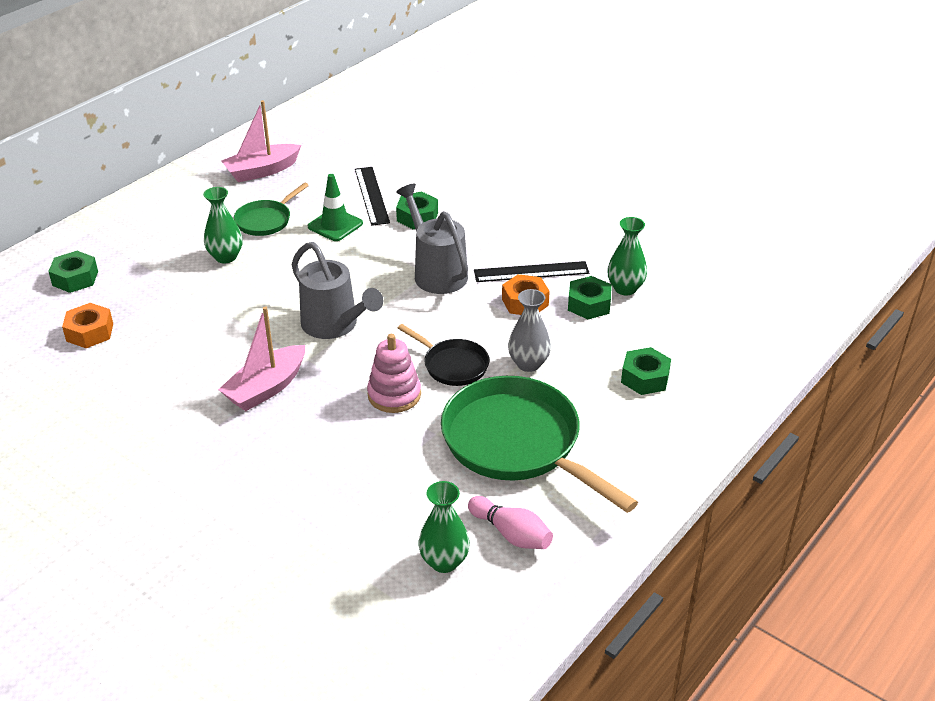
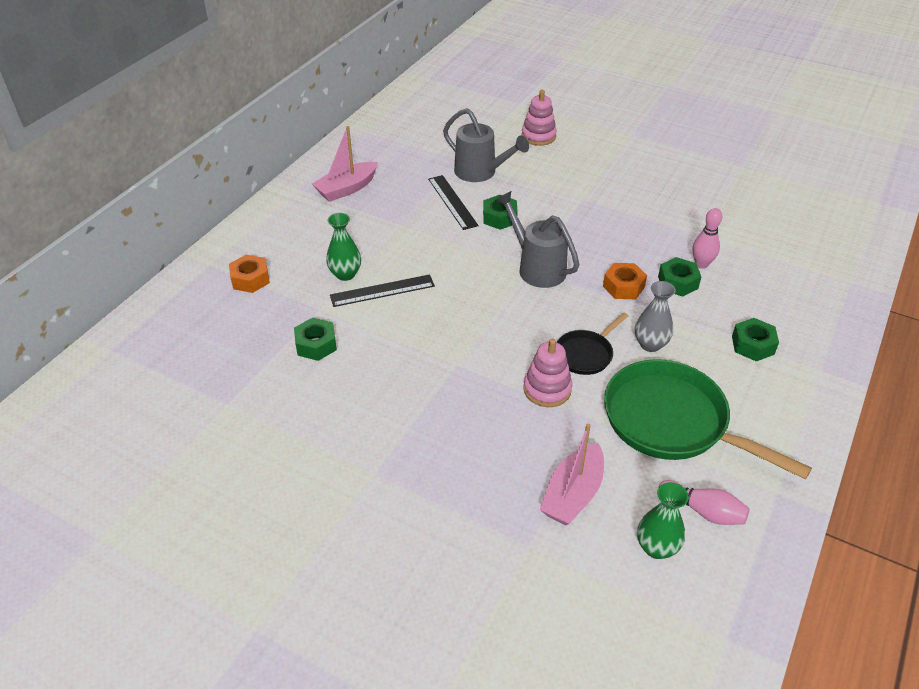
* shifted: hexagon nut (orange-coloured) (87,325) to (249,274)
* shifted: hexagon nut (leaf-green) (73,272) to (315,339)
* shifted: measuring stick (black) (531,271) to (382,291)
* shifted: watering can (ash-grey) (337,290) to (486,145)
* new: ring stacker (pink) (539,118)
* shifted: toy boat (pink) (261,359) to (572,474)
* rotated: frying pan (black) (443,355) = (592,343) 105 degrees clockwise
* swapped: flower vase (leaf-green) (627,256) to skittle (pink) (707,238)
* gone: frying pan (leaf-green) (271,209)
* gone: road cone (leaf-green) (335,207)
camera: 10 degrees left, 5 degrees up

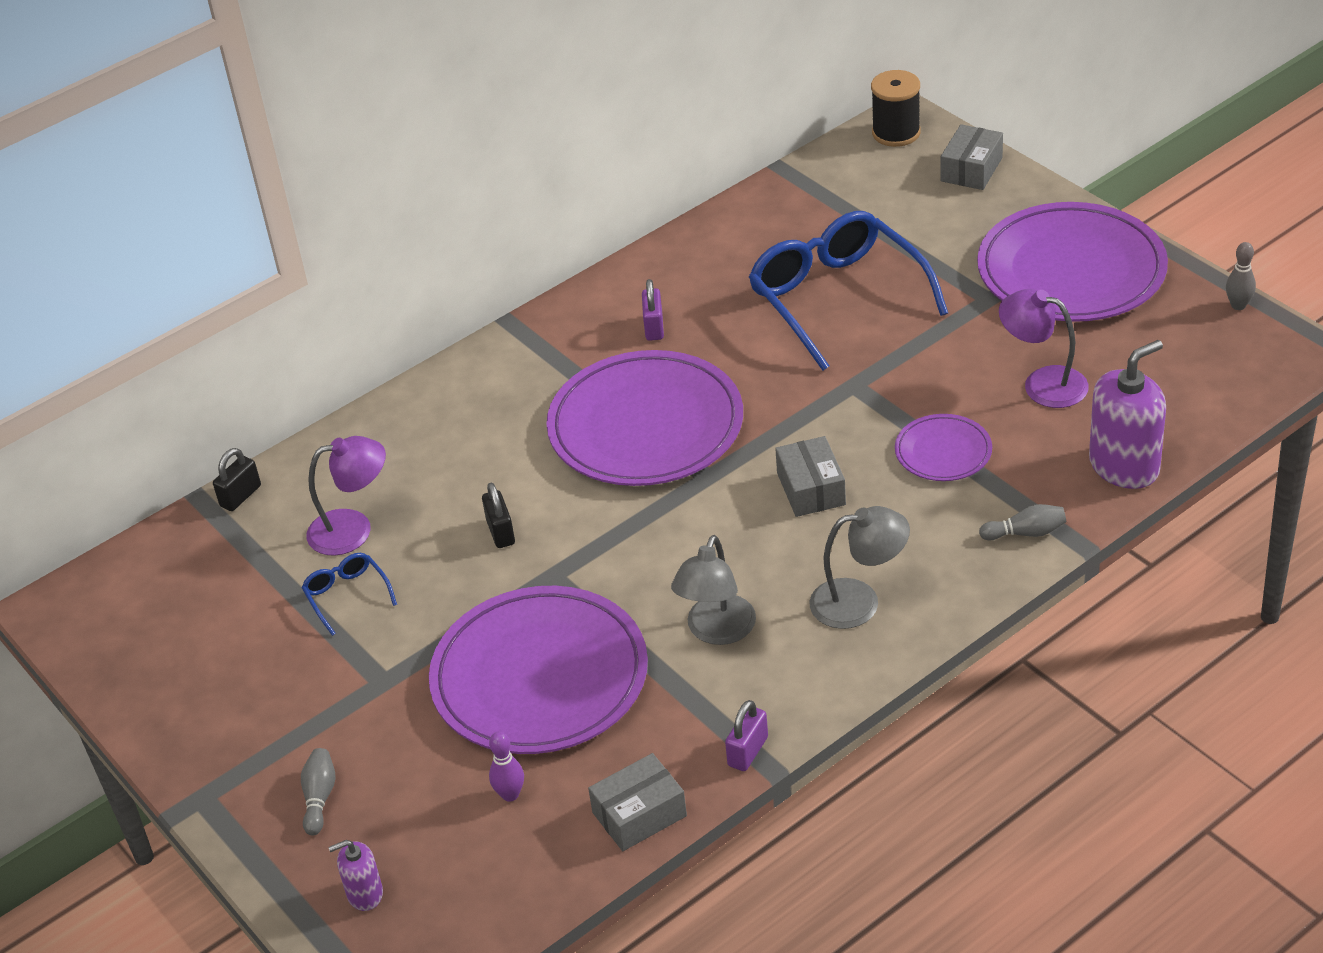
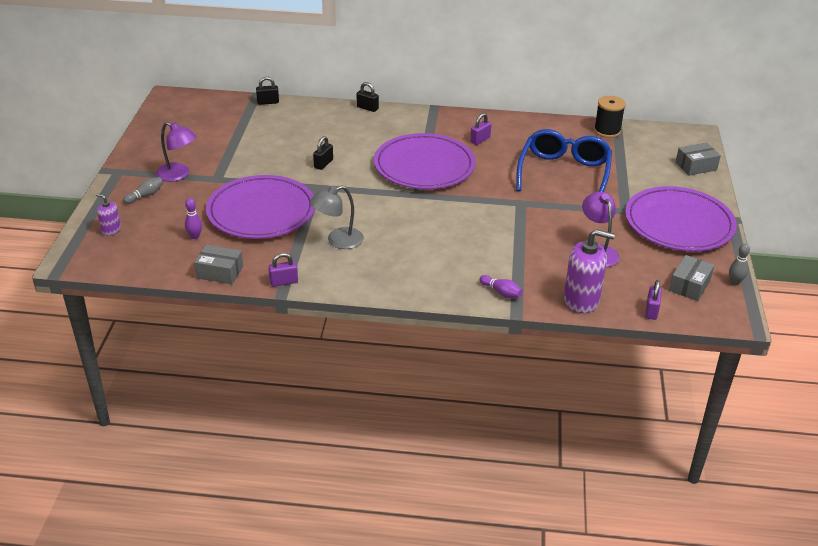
* shifted: reading lamp (royal purple) (346,496) to (176,152)
* new: padlock (black) (368,97)
* repainted: skittle (ash-grey) (1022,522) to skittle (royal purple) (501,286)
* shifted: reel of thread (black) (896,108) to (610,117)
* new: padlock (royal purple) (653,300)
* shifted: parcel (ash-grey) (810,476) to (691,278)
* gone: spectacles (blue) (349,594)
* gone: reading lamp (ash-grey) (859,567)
* gone: dinner plate (royal purple) (943,447)
camera: 40 degrees right, 5 degrees down

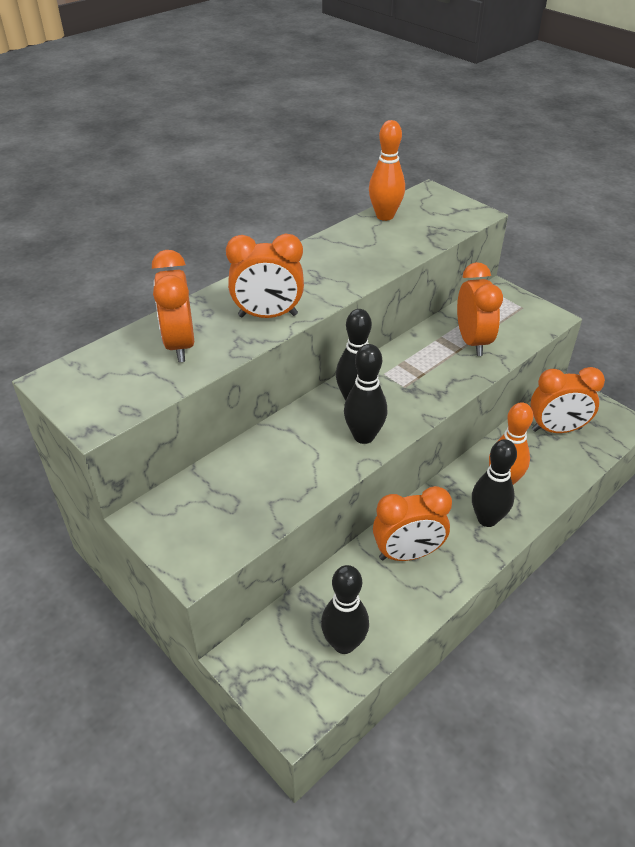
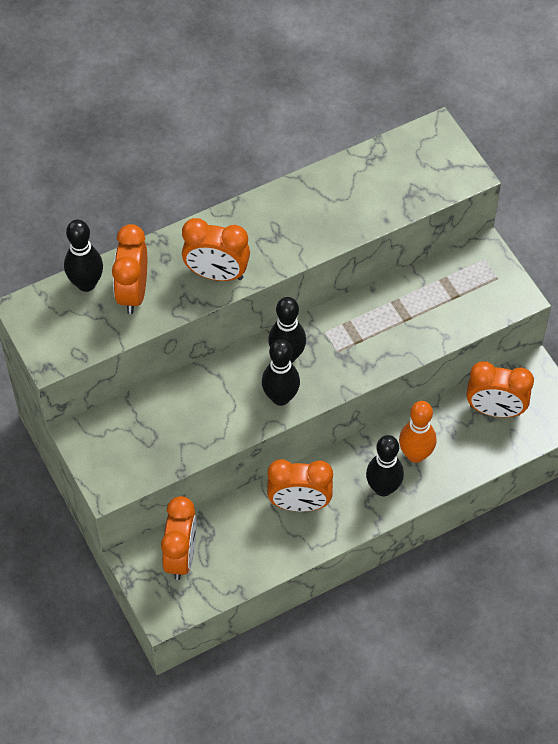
* shifted: skittle (black) (345,609) to (83,256)
* shifted: clock (orange-coloured) (480,309) to (179,538)
* gone: skittle (orange-coloured) (387,170)
camera: 15 degrees right, 15 degrees up

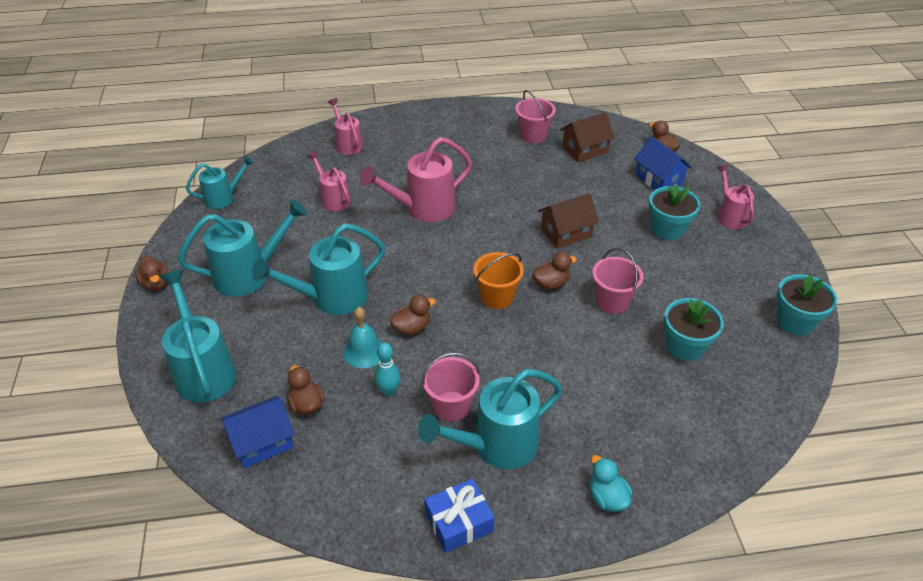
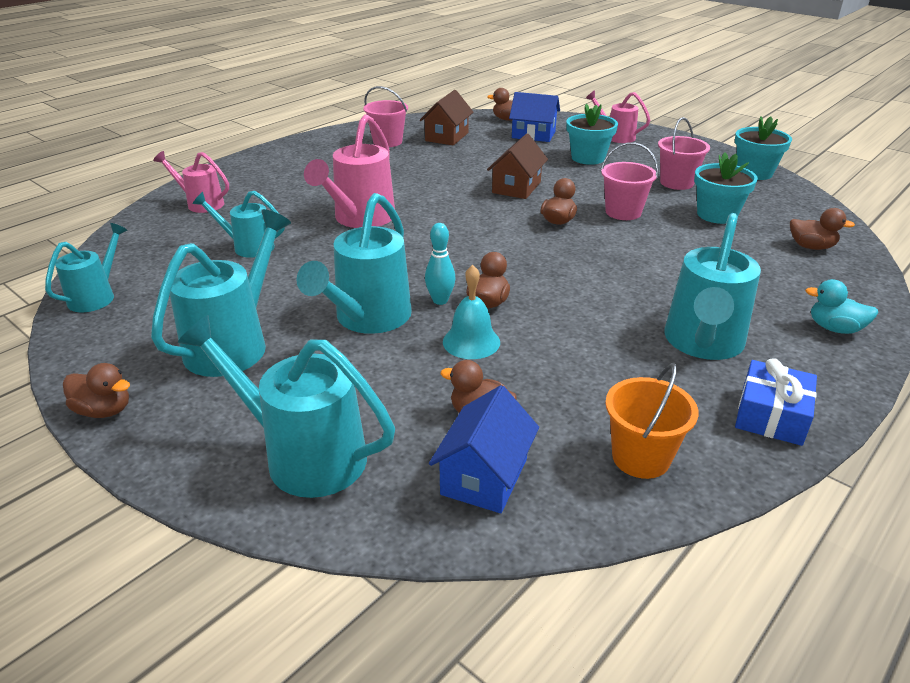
* repainted: watering can (pink) (329,181) to watering can (aqua) (239,224)
* shifted: skittle (aqua) (387,369) to (440,264)
* shifted: sand bucket (orange-coloured) (498,280) to (651,421)
* shifted: sand bucket (pink) (451,387) to (684,153)
* new: duck (russet) (822,229)
camera: 40 degrees left, 10 degrees down

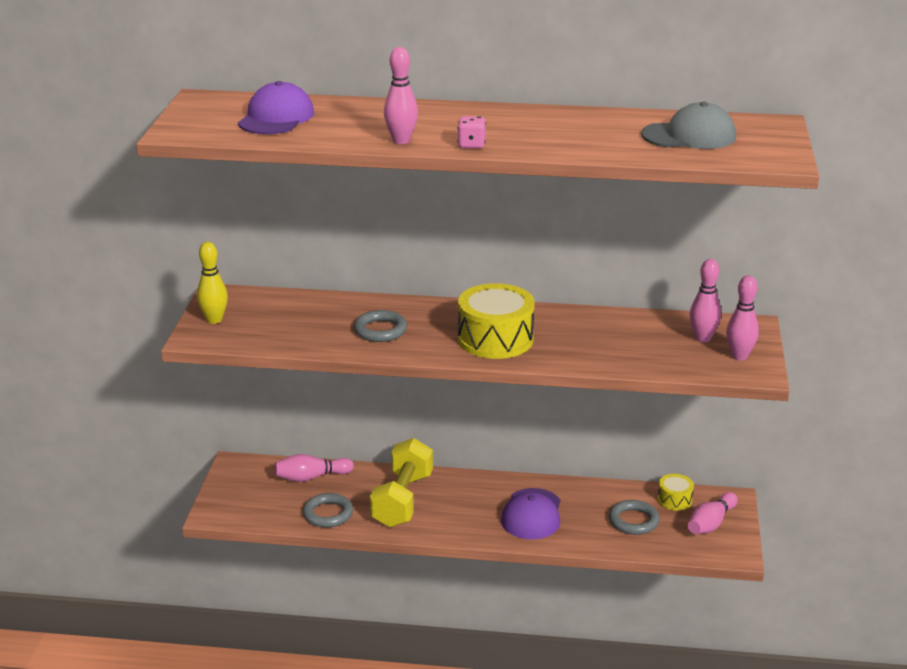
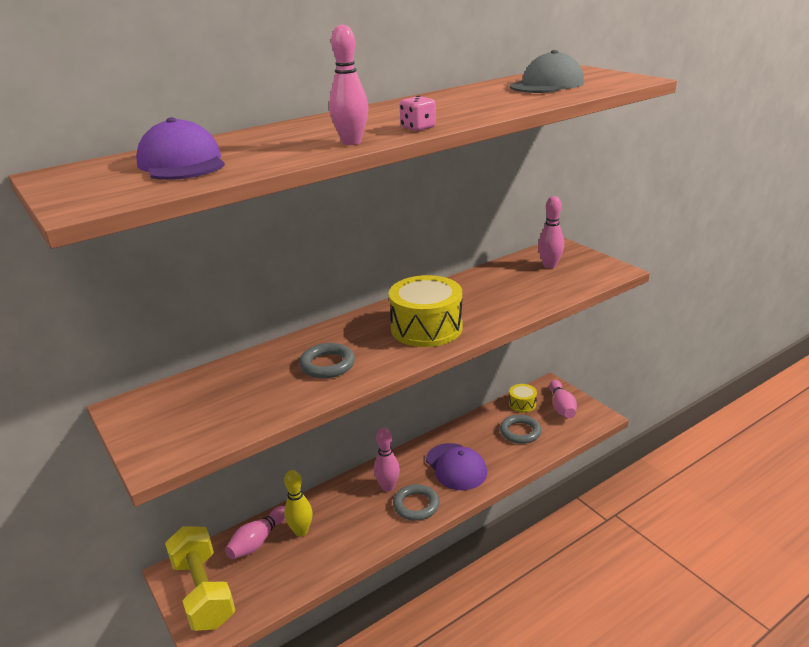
* shifted: dumbbell (golden) (401,482) to (200,578)
* shifted: skittle (golden) (212,283) to (298,503)
* shifted: skittle (pink) (742,318) to (387,460)
* shifted: torus (ash-grey) (328,510) to (416,502)
camera: 40 degrees left, 0 degrees up

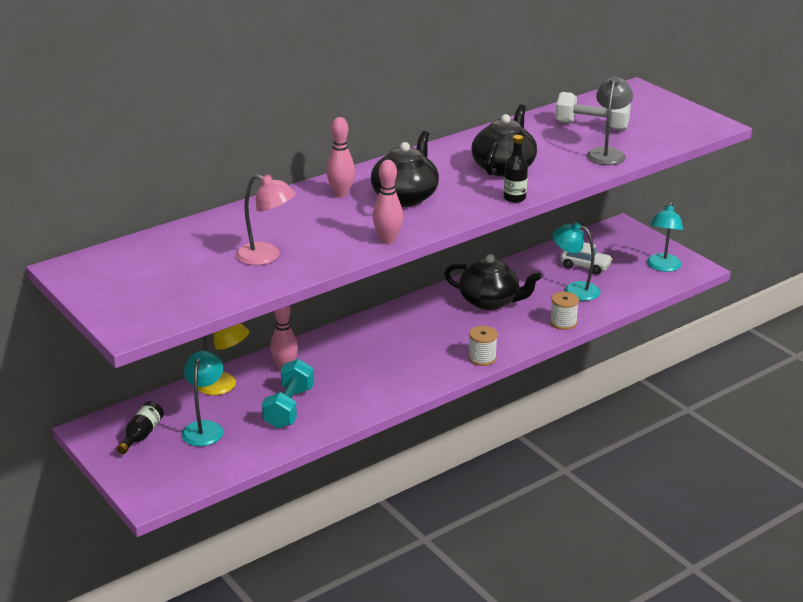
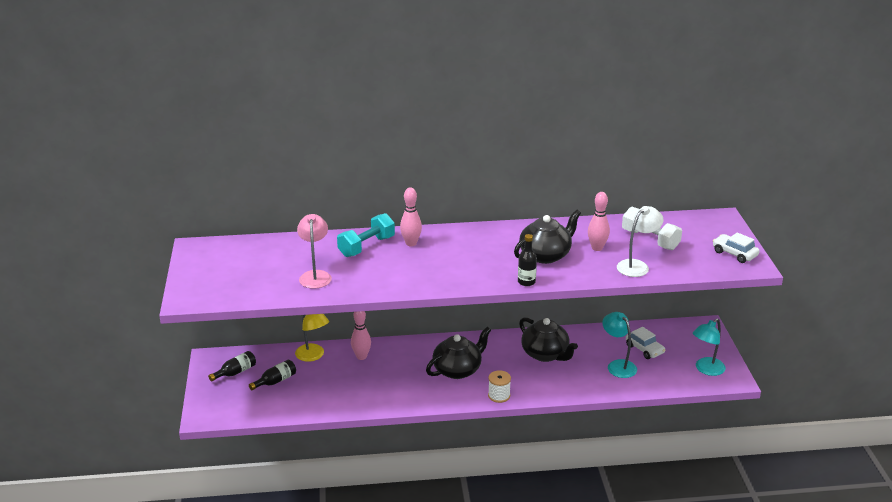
* swapped: reading lamp (aqua) (202,398) to drink bottle (black) (272,375)
* rotated: reading lamp (pink) (265,219) = (314,251) 150 degrees counterclockwise
* shifted: dumbbell (aqua) (288,394) to (366,235)
* shifted: teapot (black) (405,169) to (458,353)
* shifted: skittle (pink) (388,202) to (599,221)
* repainted: reading lamp (ash-grey) (610,120) to reading lamp (pure white) (640,241)
* new: automobile (pure white) (736,247)
* gone: reel of thread (pure white) (564,310)
camera: 30 degrees right, 0 degrees up

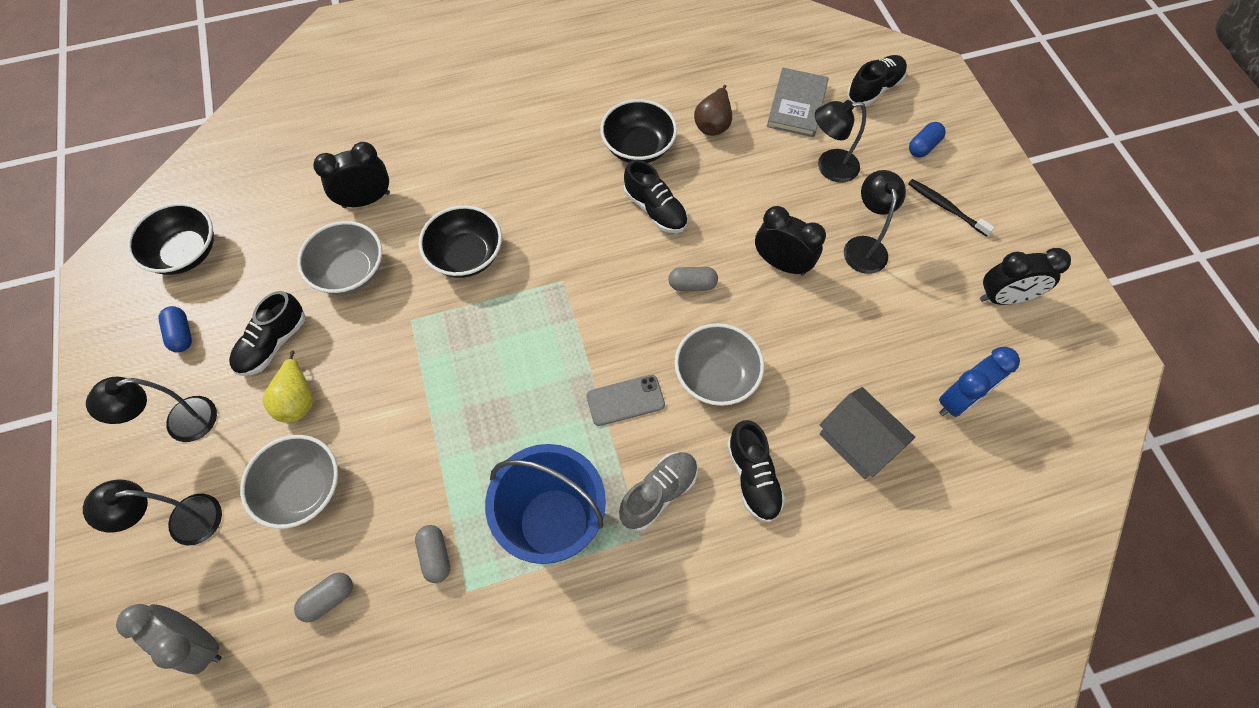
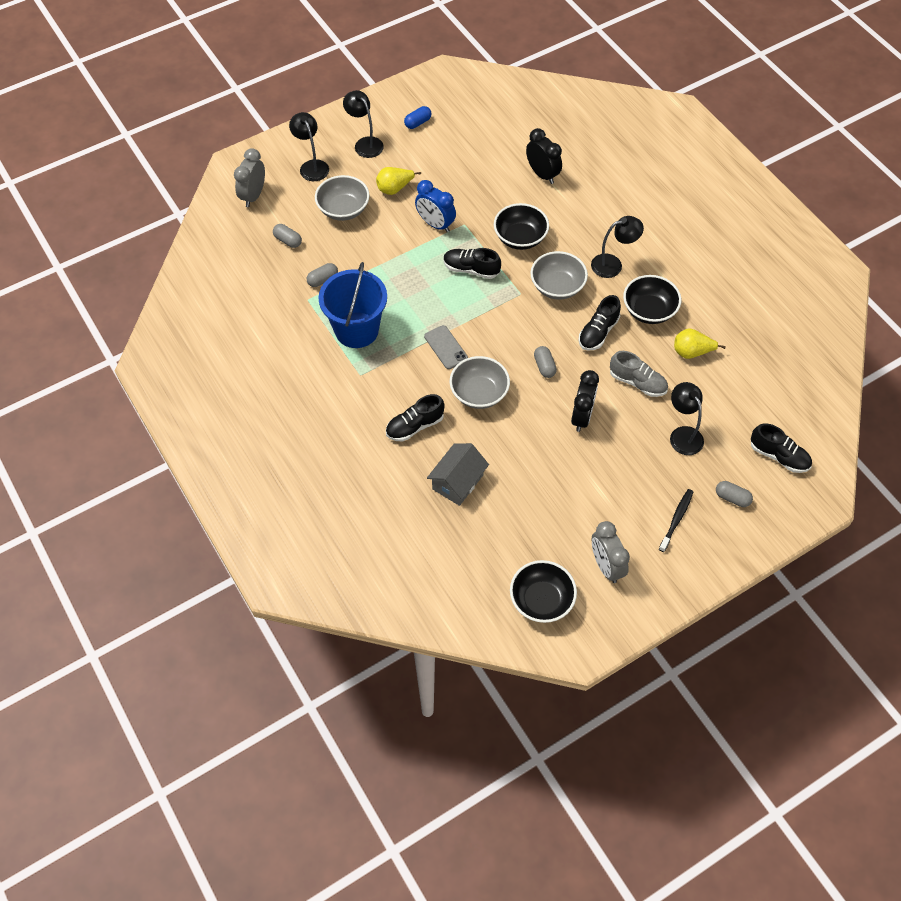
* shifted: clock (blue) (979,382) to (435,206)
* shifted: lace-up shoe (black) (267,333) to (472,263)
* shifted: bowl (black) (170,239) to (543,591)
* shifted: bowl (ash-grey) (339,258) to (559,275)
* shifted: reading lamp (black) (875,222) to (617,247)
* repainted: clock (black) (1025,276) to clock (ash-grey) (611,552)
* shifted: lace-up shoe (ash-grey) (658,491) to (639,374)
* repainted: pear (russet) (713,110) to pear (golden) (700,343)
* repainted: pill shape (blue) (927,140) to pill shape (ash-grey) (734,494)
* gone: hardcover (ash-grey) (798,102)
camera: 75 degrees right, 5 degrees down

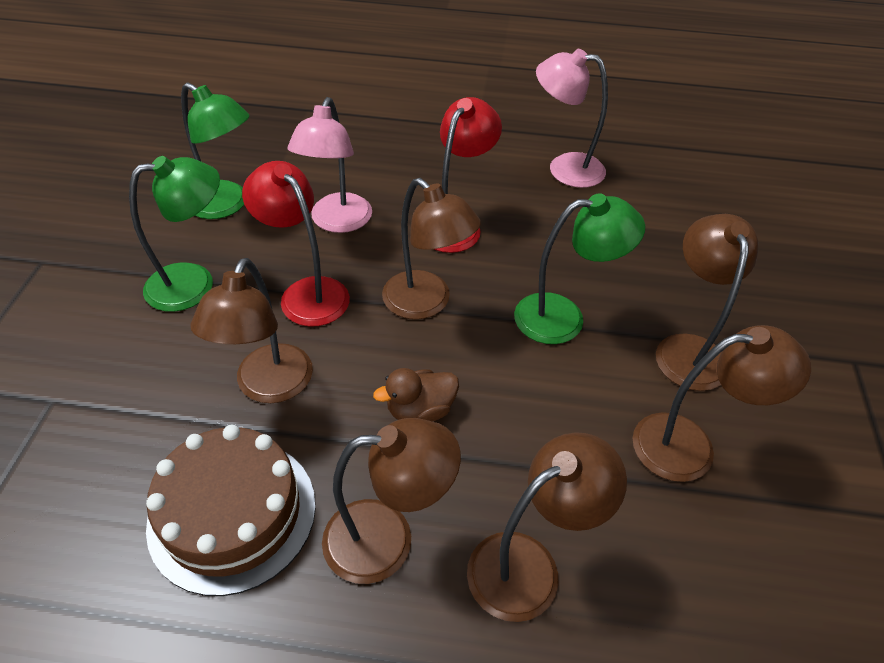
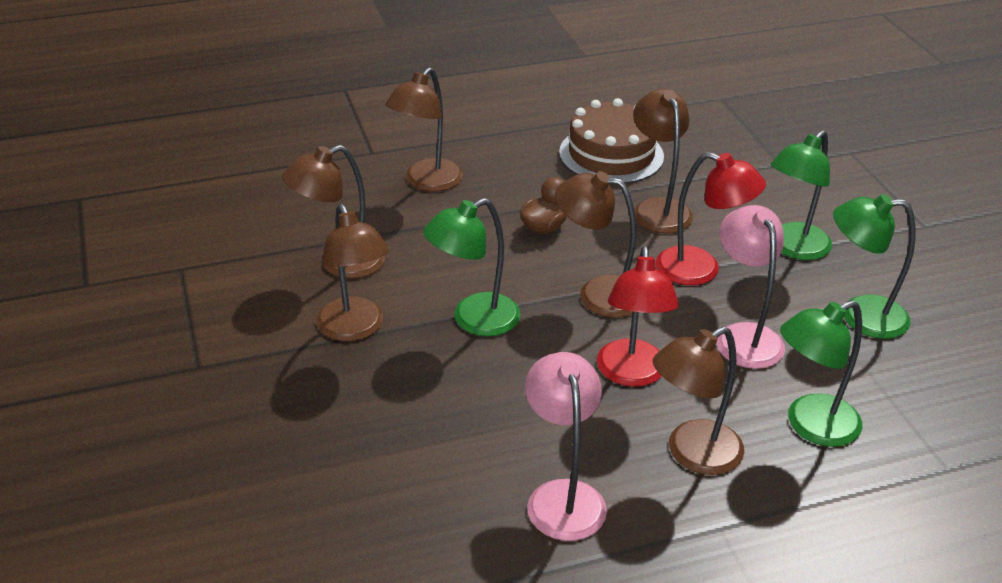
* rotated: reading lamp (pink) (572,118) = (566,446) 90 degrees counterclockwise
* shifted: reading lamp (russet) (391,501) to (698,401)
* new: reading lamp (leaf-green) (821,373)
camera: 155 degrees right, 10 degrees down

